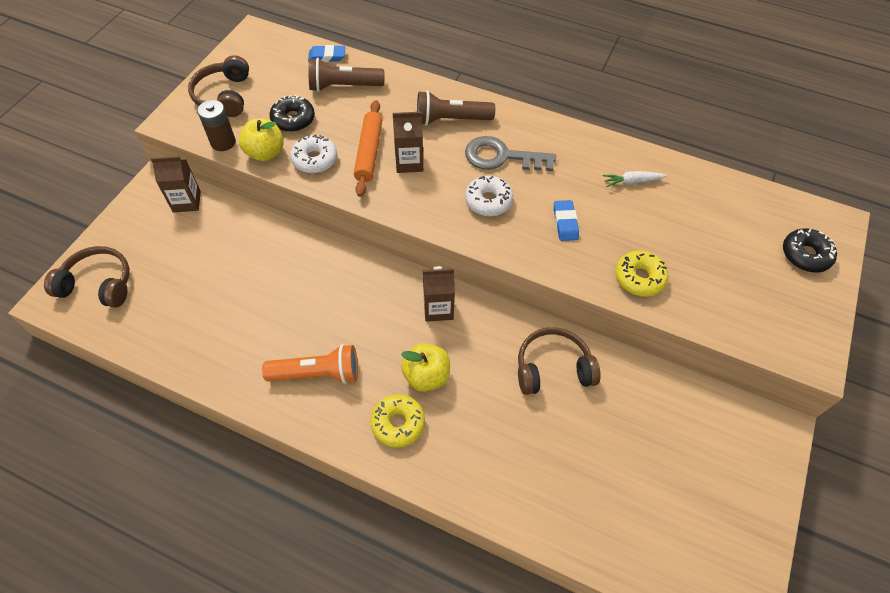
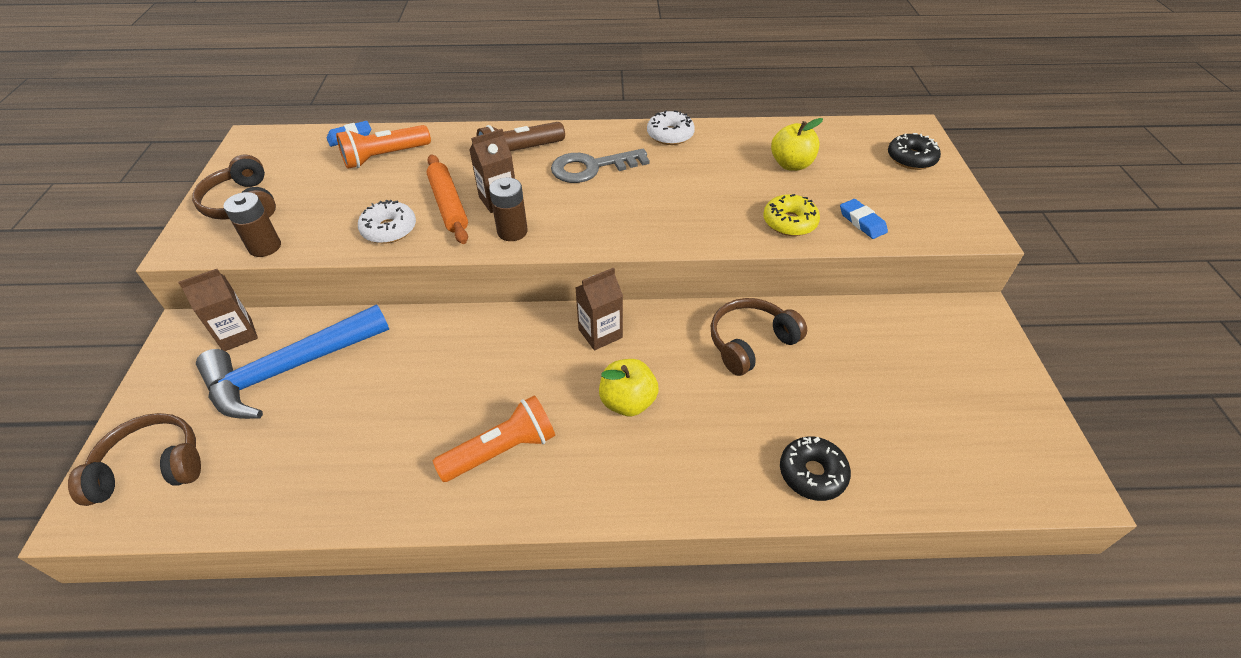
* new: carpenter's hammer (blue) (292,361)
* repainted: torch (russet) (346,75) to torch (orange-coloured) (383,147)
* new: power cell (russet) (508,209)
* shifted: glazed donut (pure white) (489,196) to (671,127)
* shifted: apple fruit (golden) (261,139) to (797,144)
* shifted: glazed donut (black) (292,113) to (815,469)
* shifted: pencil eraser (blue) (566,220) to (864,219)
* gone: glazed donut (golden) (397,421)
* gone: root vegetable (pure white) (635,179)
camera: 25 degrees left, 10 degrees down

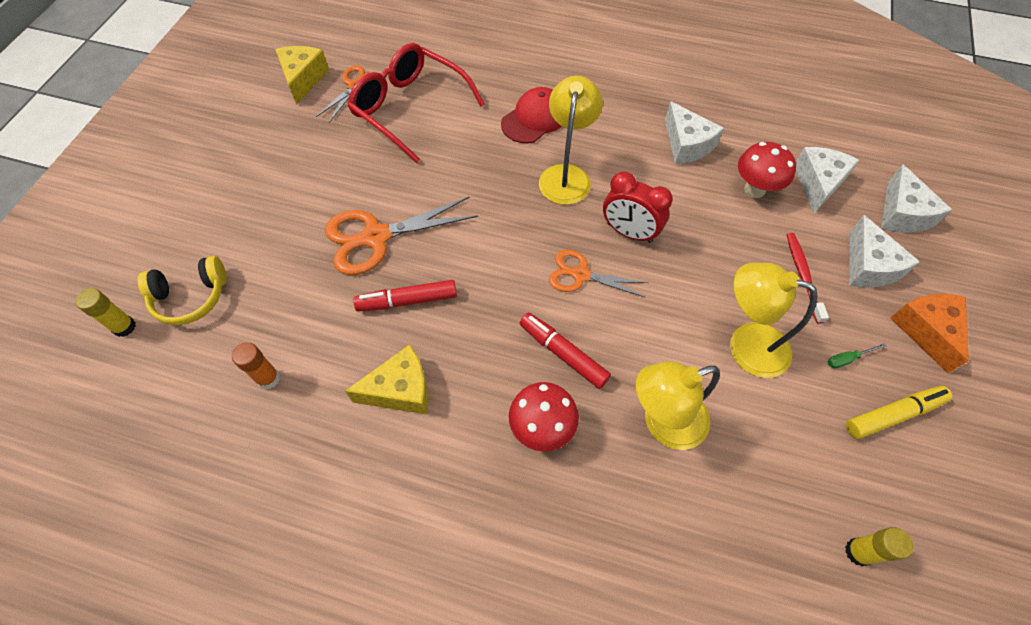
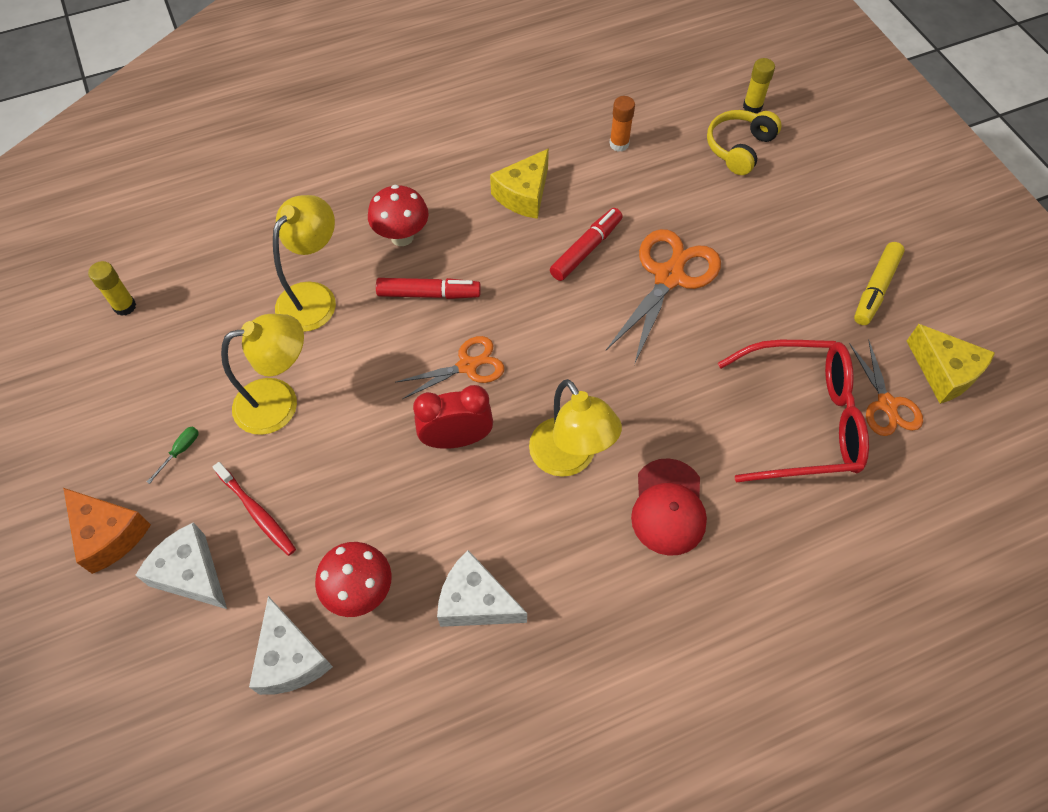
* shifted: marker pen (golden) (899,412) to (879,283)
* gone: cheese (pure white) (916,198)
camera: 140 degrees right, 0 degrees up

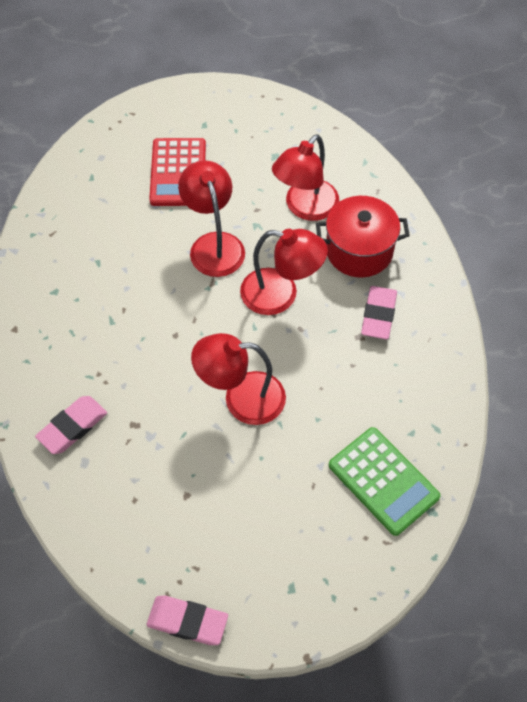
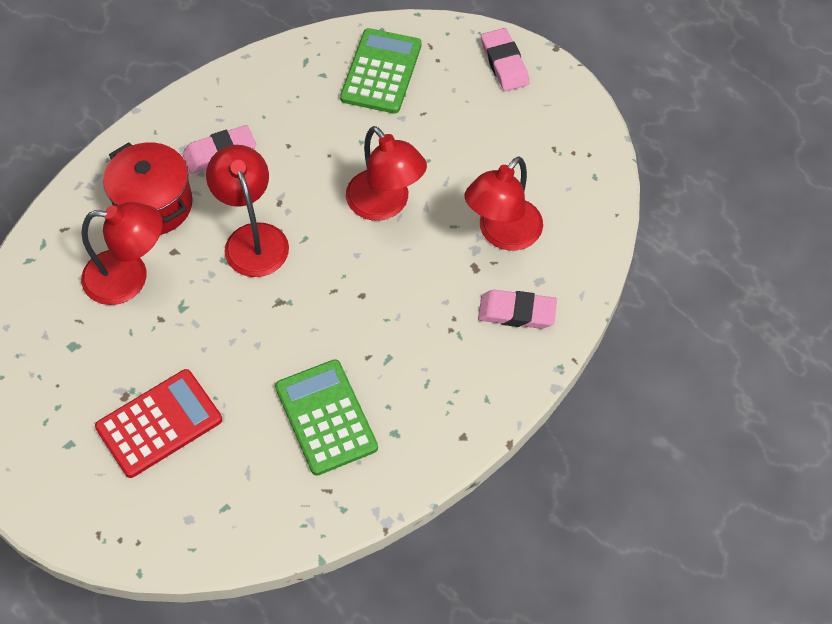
* new: pocket calculator (leaf-green) (326,417)
* shifted: reading lamp (red) (211,218) to (504,203)
* shifted: pencil eraser (pink) (187,620) to (505,59)
camera: 125 degrees left, 0 degrees up

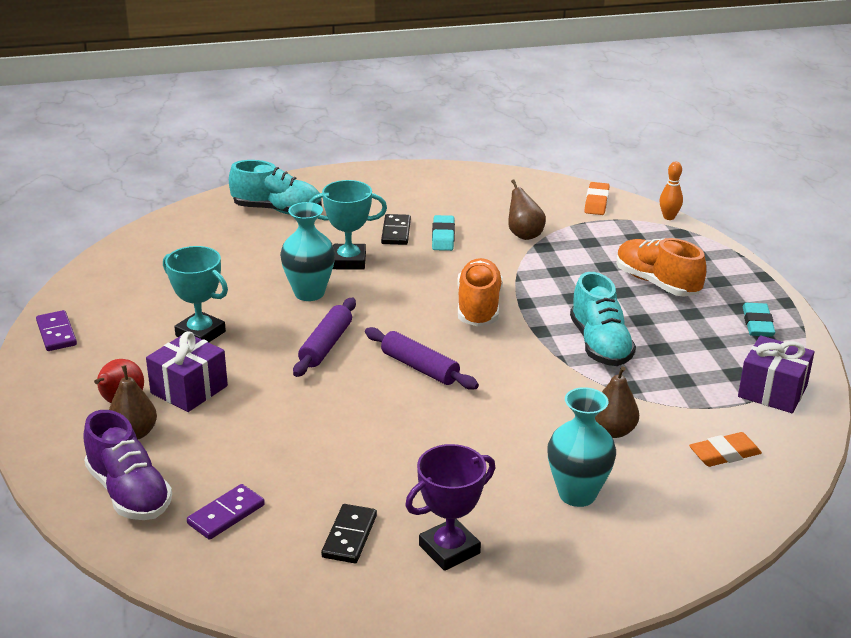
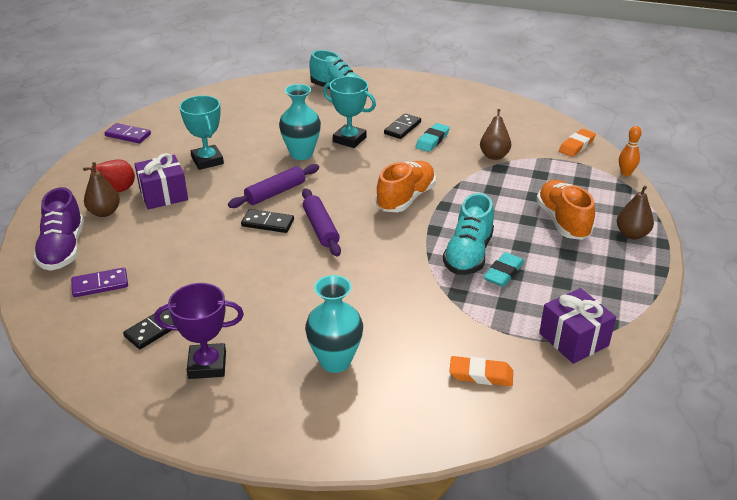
* rotated: domino (royal purple) (56,330) = (128,133) 75 degrees counterclockwise
* new: domino (black) (267,221)
* shifted: pencil eraser (aqua) (759,320) to (503,269)
* shifted: pear (russet) (617,402) to (635,212)
camera: 30 degrees right, 5 degrees up

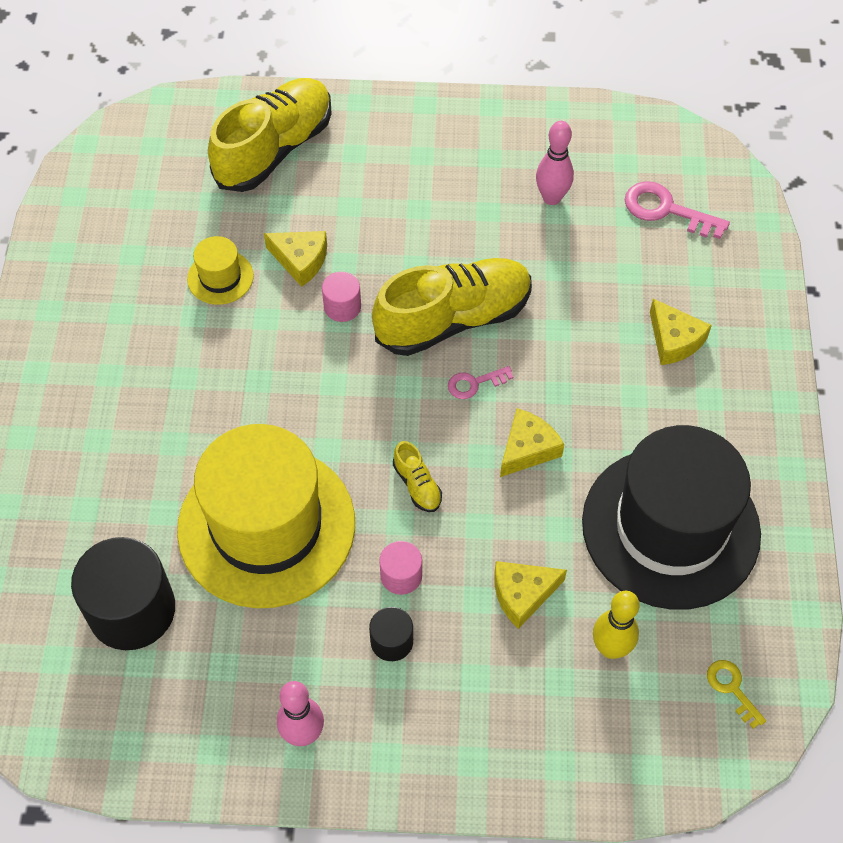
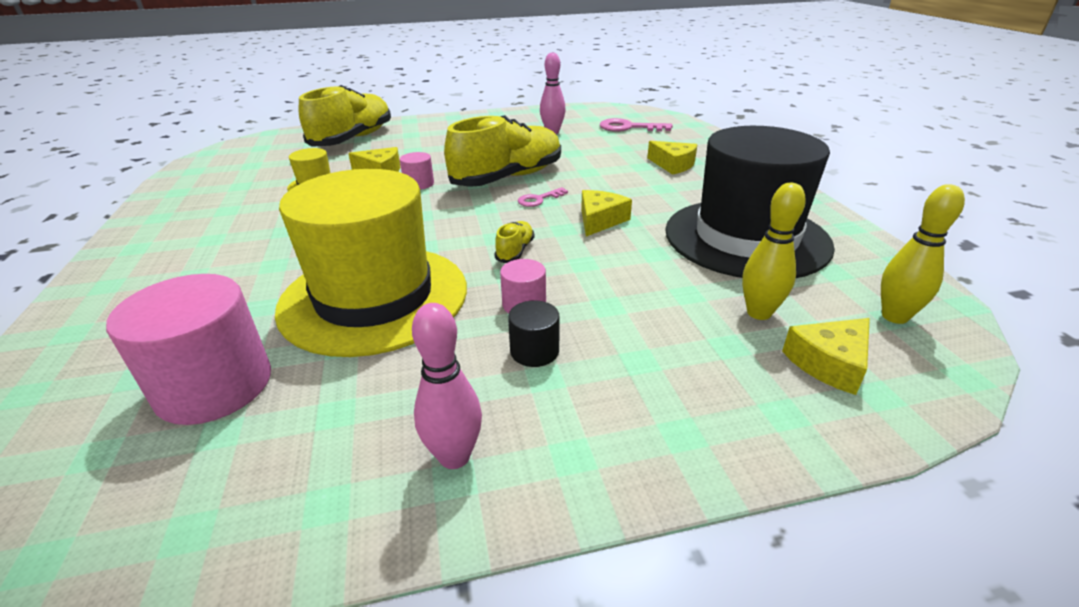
* repainted: cylinder shape (black) (123,593) to cylinder shape (pink) (188,349)
* rotated: lace-up shoe (golden) (417,476) = (514,242) 120 degrees counterclockwise
* shifted: cheese (golden) (530,595) to (826,356)
* swapped: latchkey (golden) (736,694) to skittle (golden) (923,254)
camera: 15 degrees left, 25 degrees down

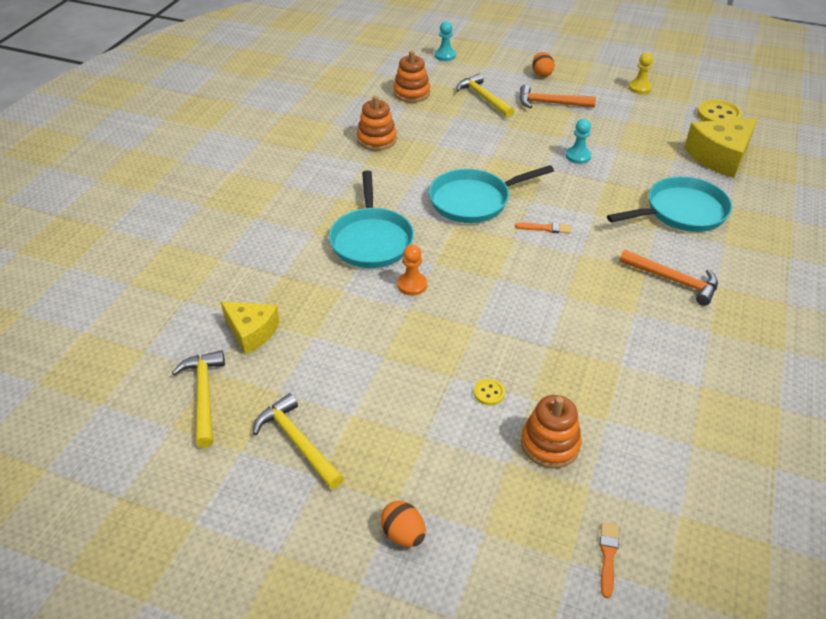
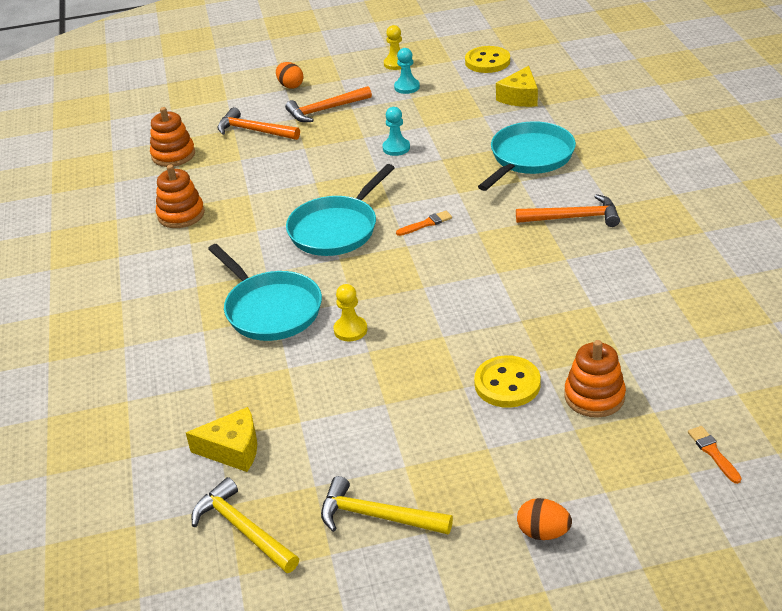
* repainted: carpenter's hammer (golden) (485,95) to carpenter's hammer (orange-coloured) (258,123)
* repainted: chess pawn (orange-coloured) (412,270) to chess pawn (golden) (350,312)
* shifted: chess pawn (aqua) (445,41) to (407,71)
* scaled: shirt button (golden) (489,392) = (507,381) x2.01
* scaled: cheese (golden) (721,148) = (517,86) x0.65
camera: 30 degrees left, 5 degrees down

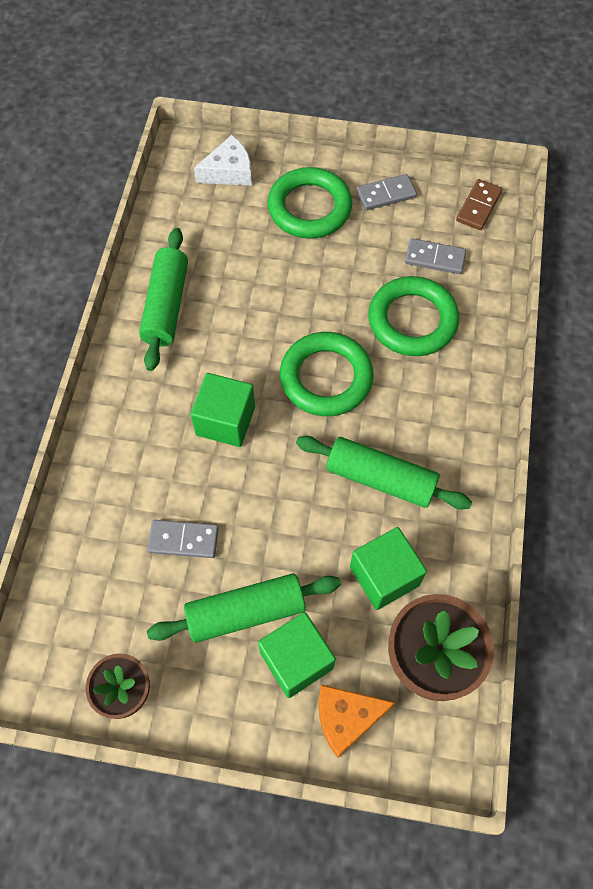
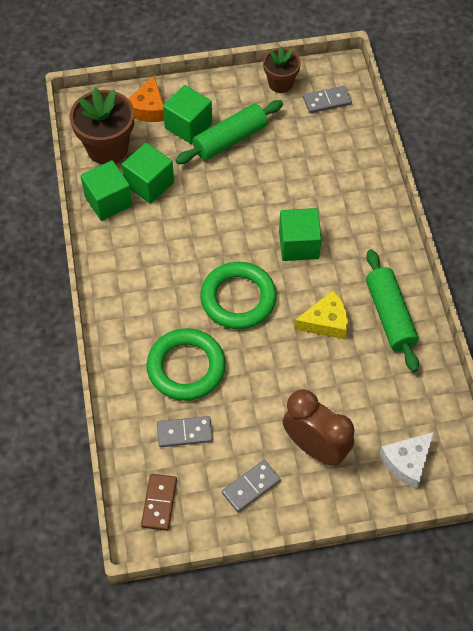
* new: block (leaf-green) (106,190)
* rotated: cheese (orange-coloured) (357,721) = (146,98) 135 degrees clockwise
* swapped: torus (leaf-green) (310,202) to clock (russet) (319,427)
* new: cheese (golden) (321,314)
* shifted: domino (ash-grey) (183,539) to (327,99)
* gone: dough roller (leaf-green) (384,472)
camera: 160 degrees right, 5 degrees down

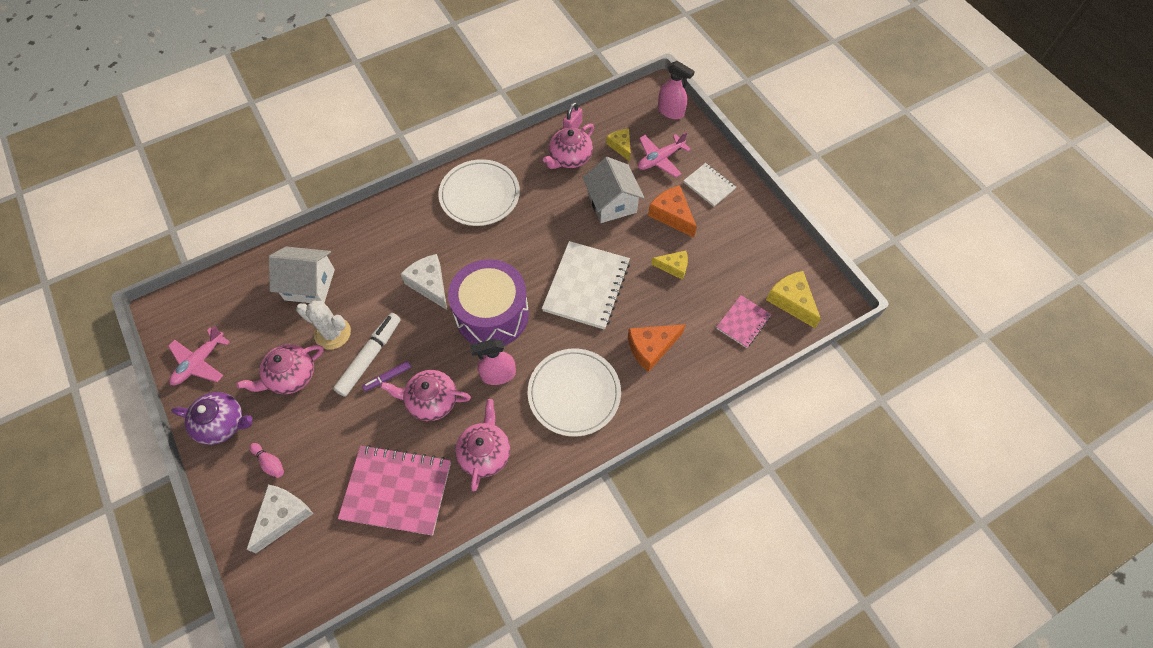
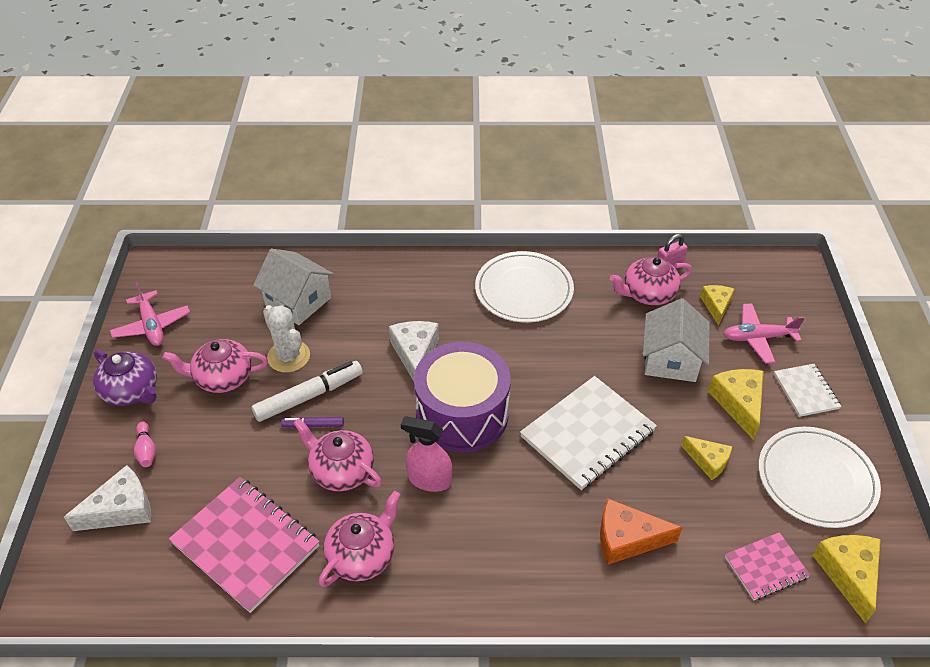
* rotated: plane (pink) (199,355) = (150,314) 90 degrees counterclockwise
* repainted: cheese (orange-coloured) (672,211) to cheese (golden) (735,404)
* shifted: dinner plate (pure white) (574,393) to (819,477)
* gone: sprayer (pink) (676,90)
camera: 30 degrees right, 15 degrees down

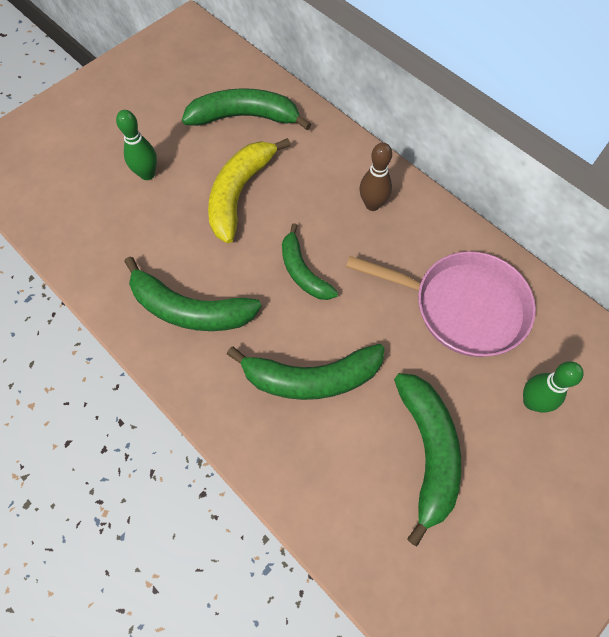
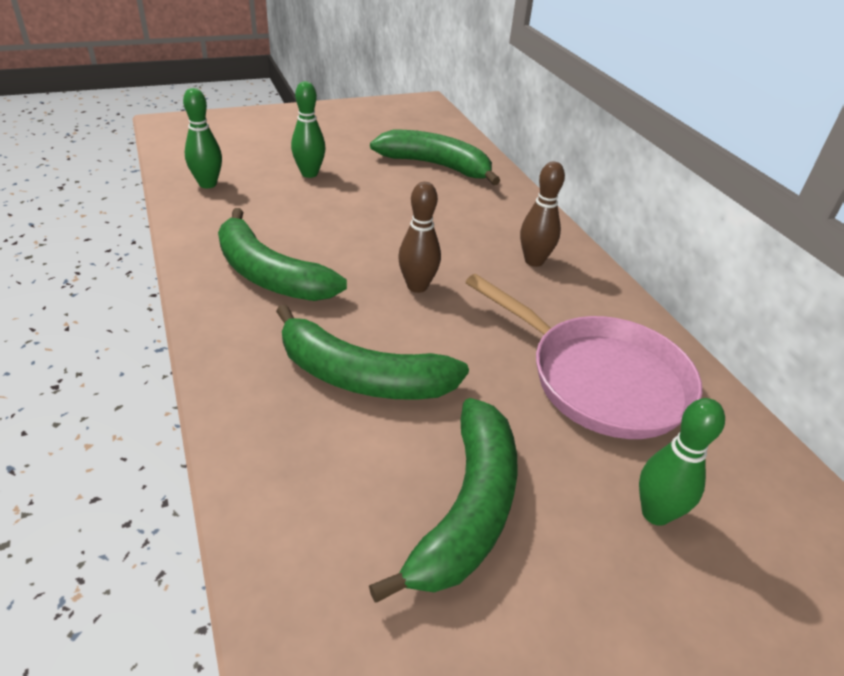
* new: skittle (leaf-green) (202,138)
* swapped: banana (leaf-green) (310,261) to skittle (russet) (419,237)
* gone: banana (golden) (249,190)
camera: 20 degrees right, 25 degrees down

